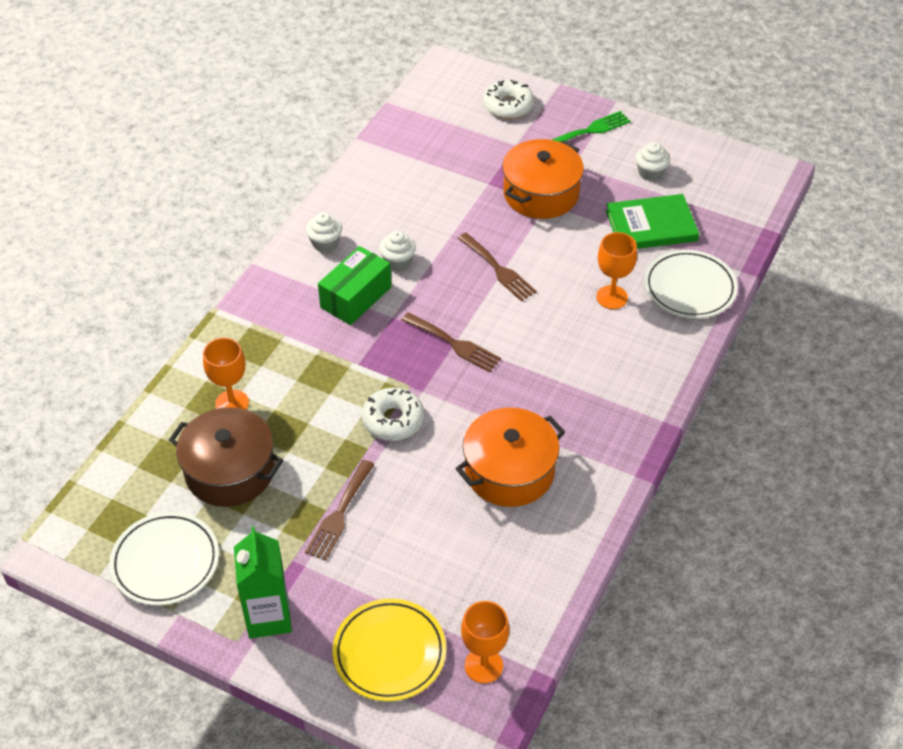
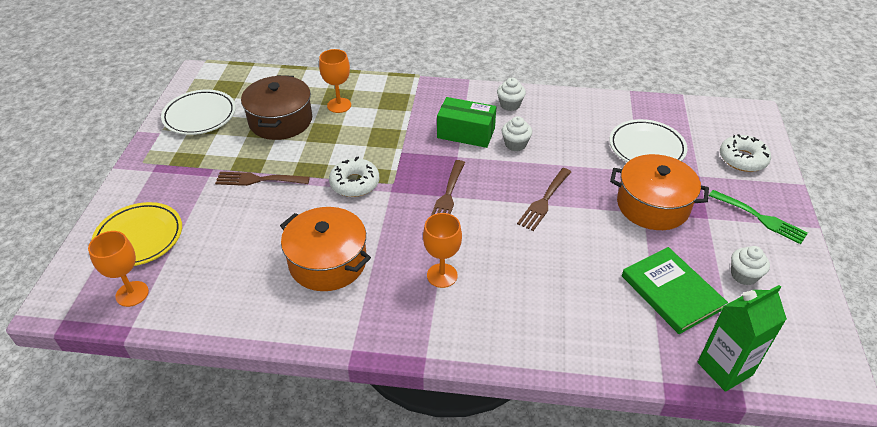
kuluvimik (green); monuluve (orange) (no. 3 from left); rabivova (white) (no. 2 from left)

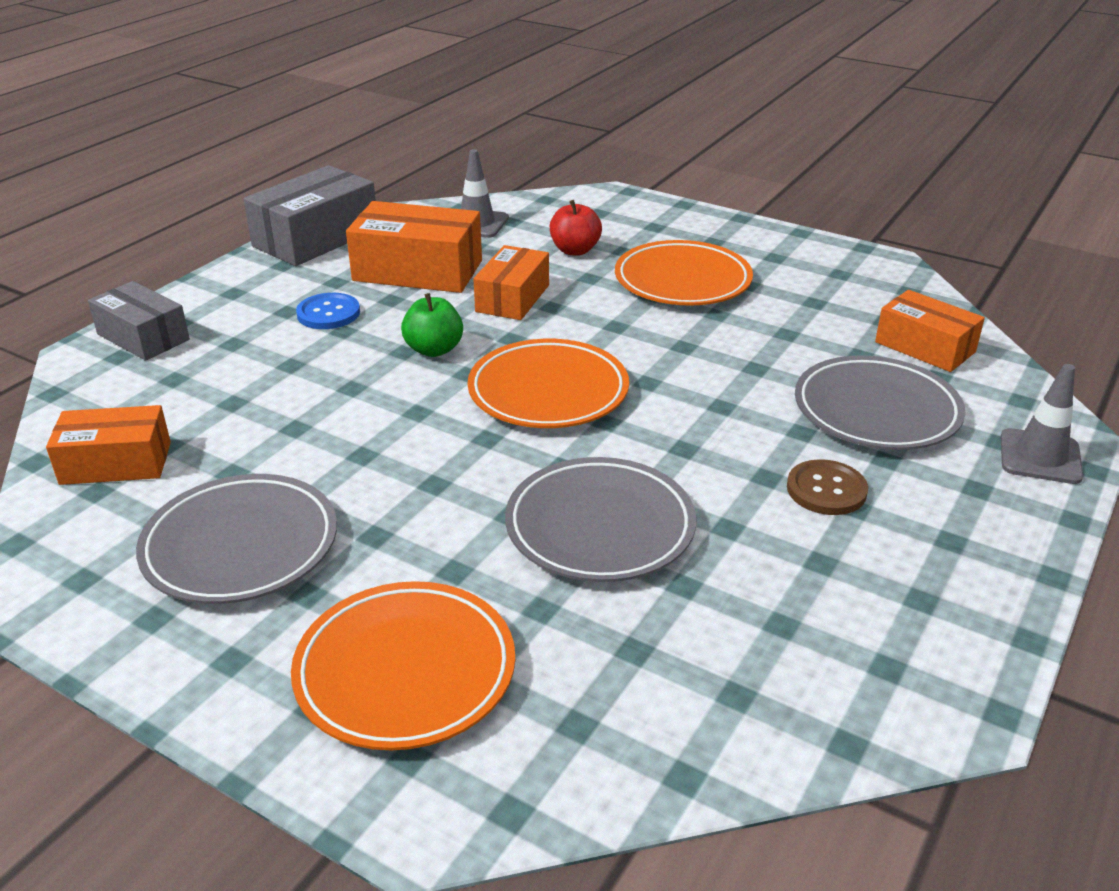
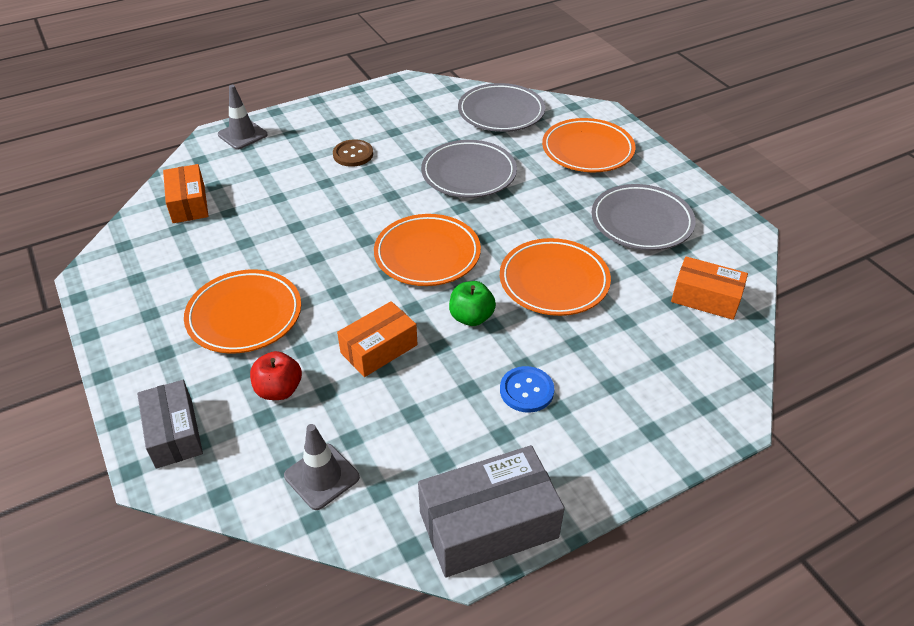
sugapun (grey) (no. 1 from left); sugapun (orange) (no. 2 from left in the first image); rabivova (grey) (no. 2 from left); rabivova (orange) (no. 3 from left)

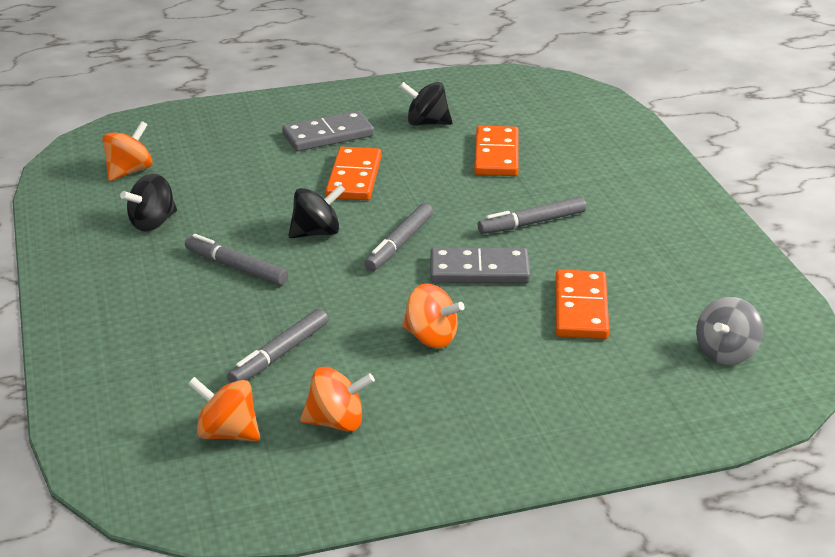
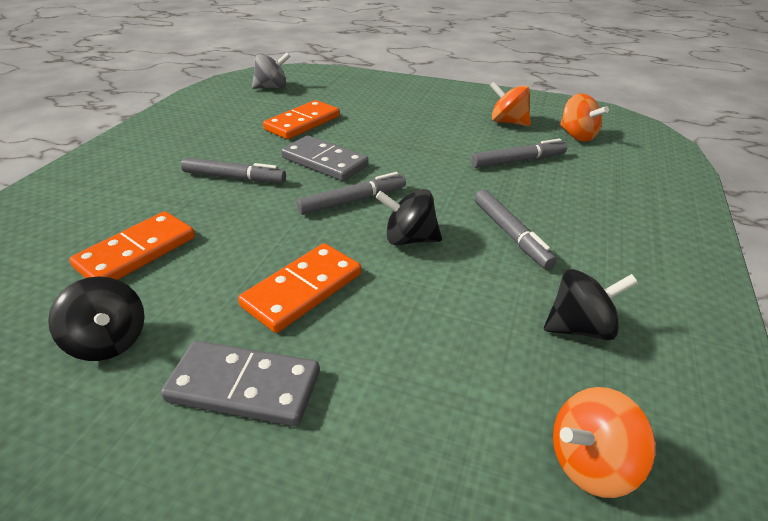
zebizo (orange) (no. 4 from left in the first image)

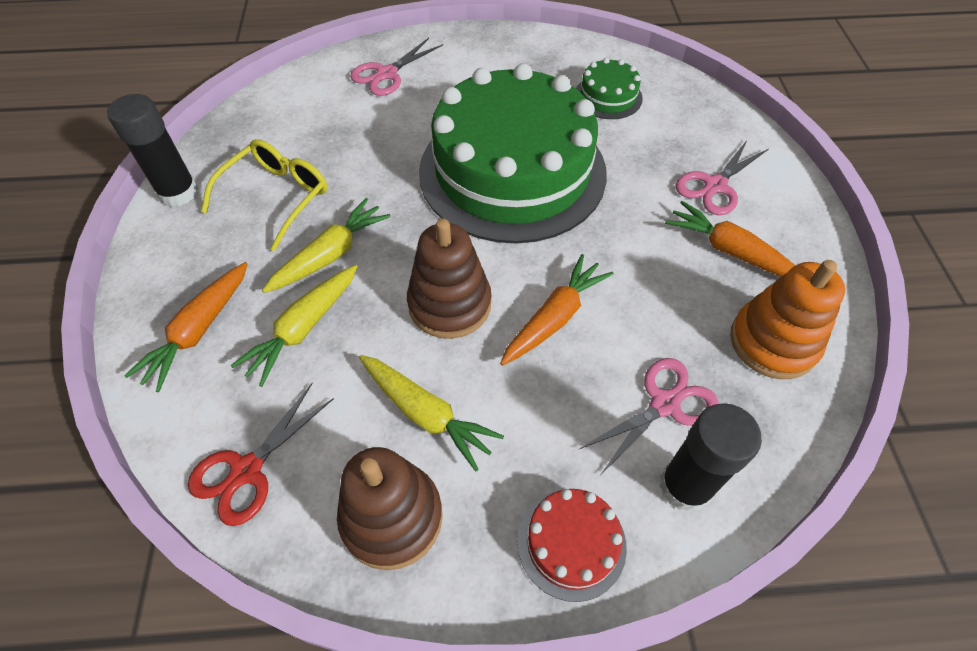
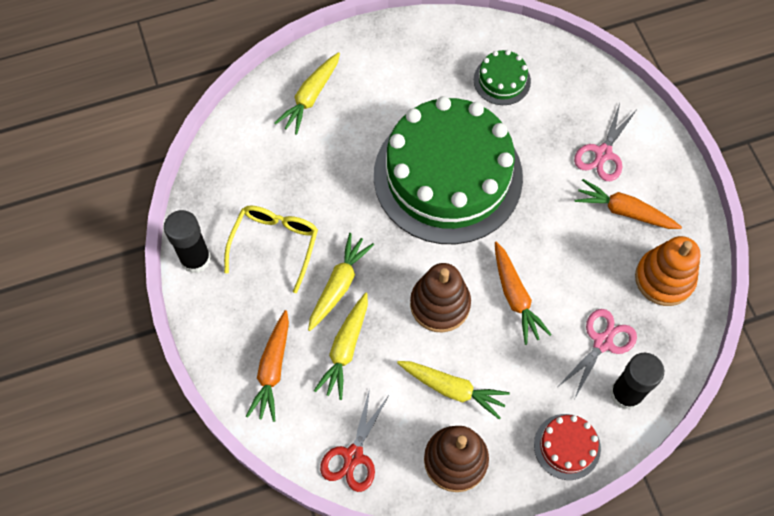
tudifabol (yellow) (no. 1 from left); tudifabol (orange) (no. 2 from left)

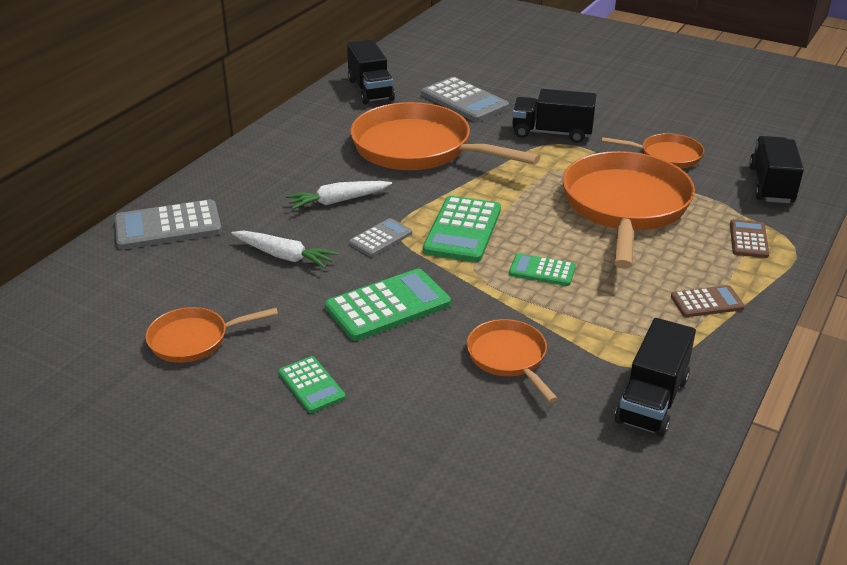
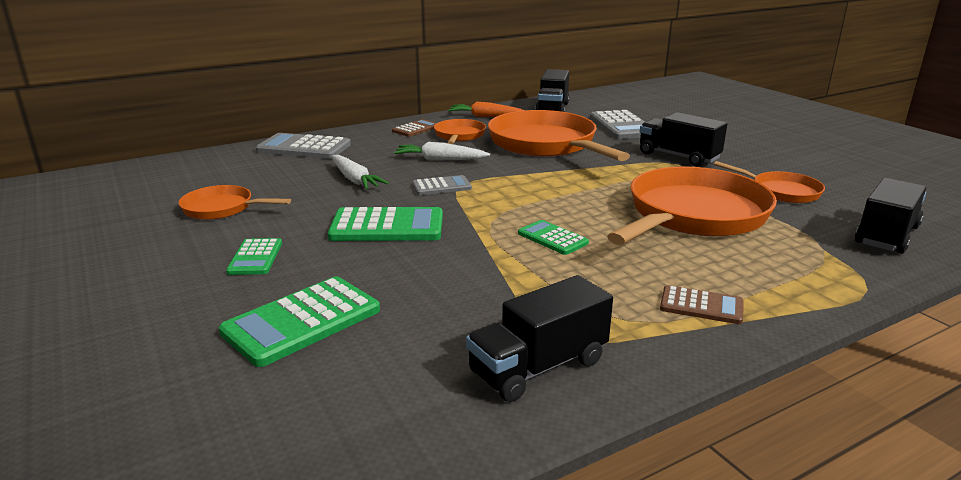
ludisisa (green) (no. 2 from left); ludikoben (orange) (no. 2 from left); ludisisa (brown) (no. 1 from left); tudifabol (orange)

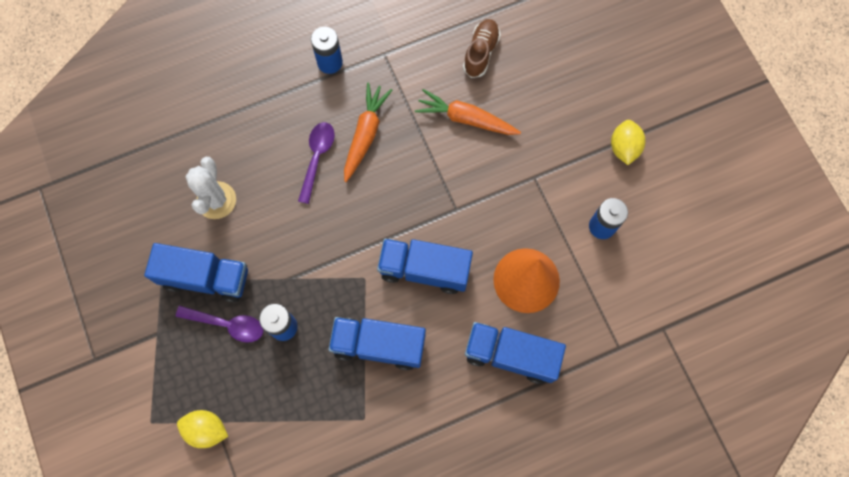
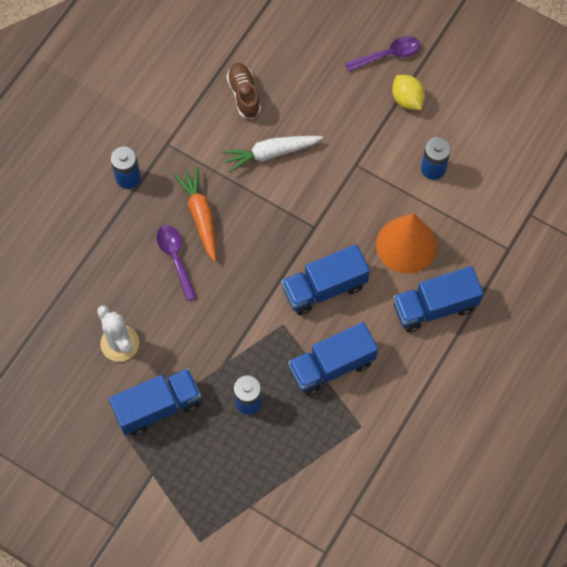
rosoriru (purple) (no. 2 from left); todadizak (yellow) (no. 1 from left in the first image); tudifabol (white)

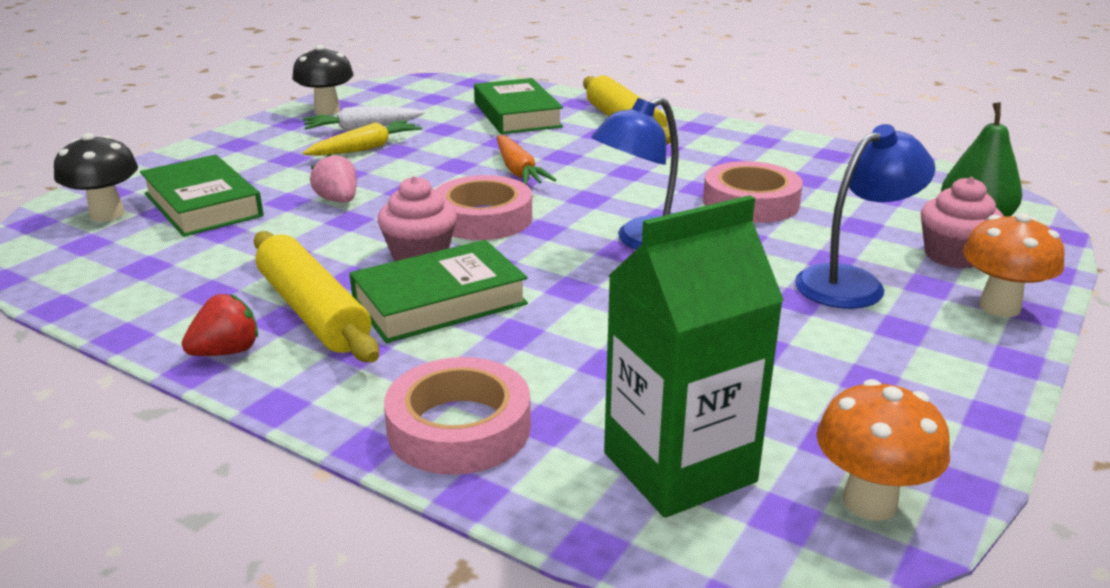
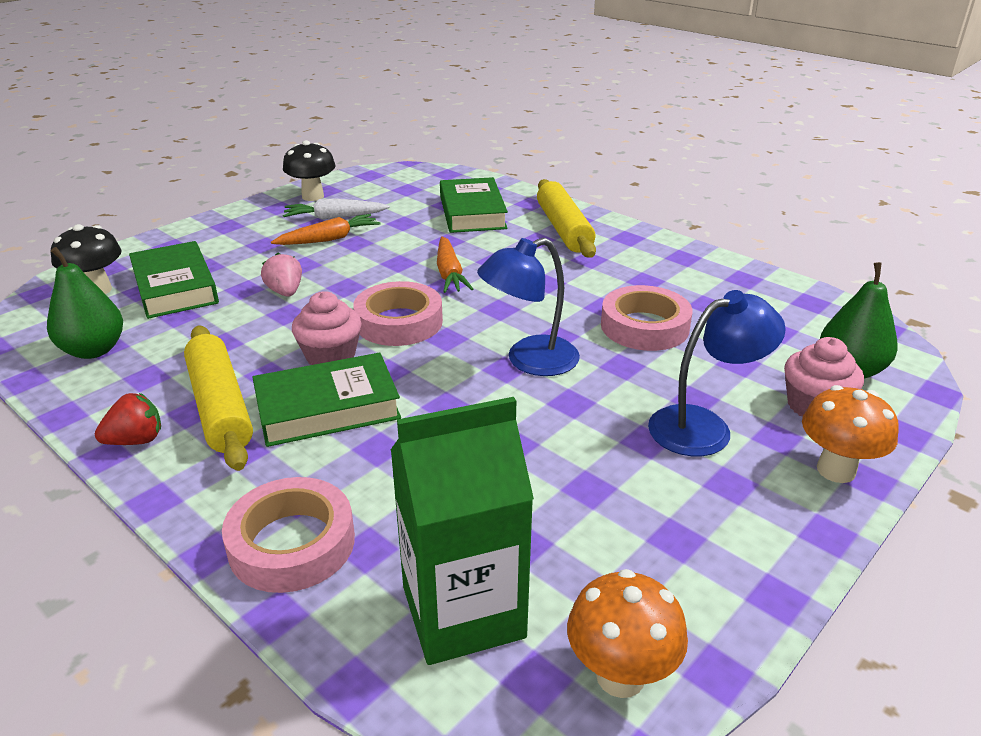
tudifabol (orange) (no. 1 from left); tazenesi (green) (no. 1 from left)

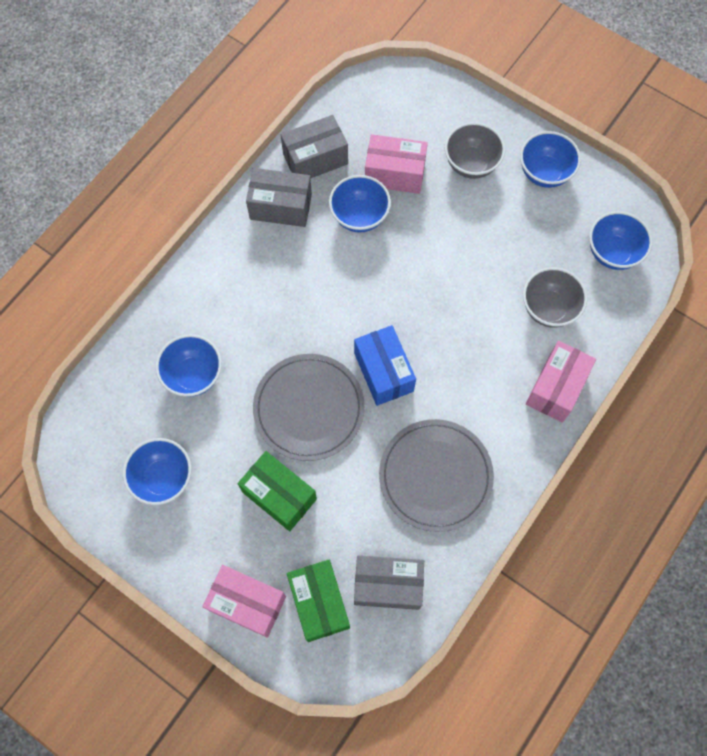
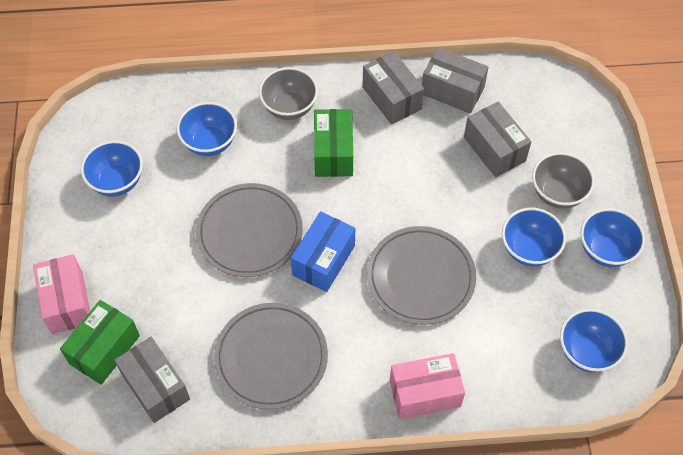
sugapun (green) (no. 2 from left); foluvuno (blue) (no. 3 from left); sugapun (grey) (no. 4 from left); foluvuno (grey) (no. 1 from left); rabivova (grey) (no. 3 from left)

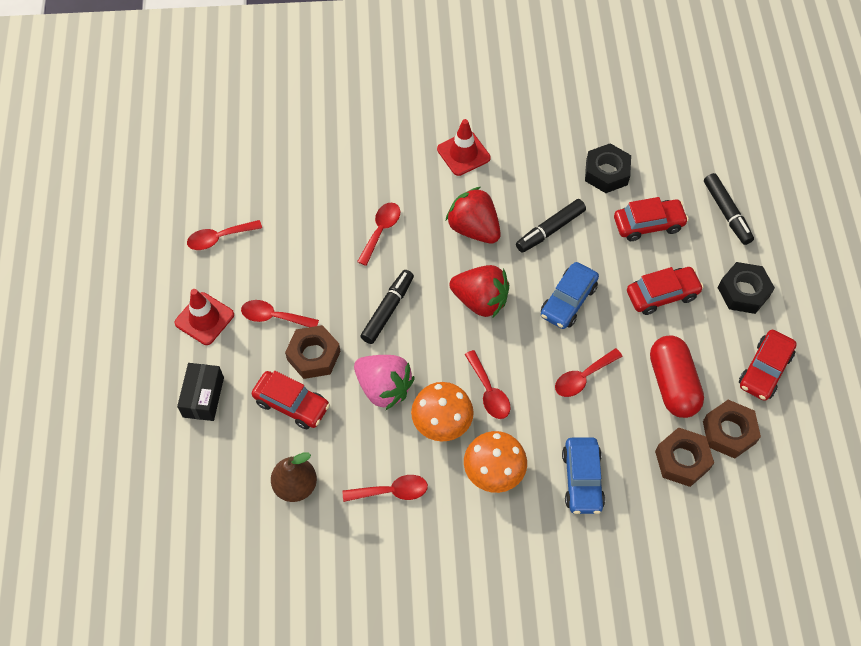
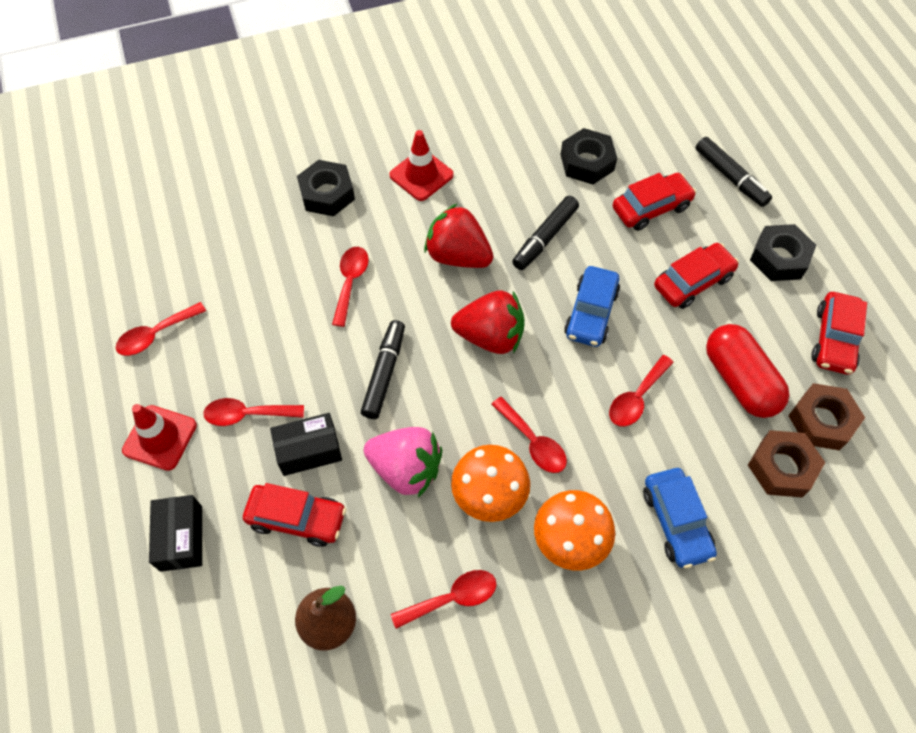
sugapun (black) (no. 2 from left); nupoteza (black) (no. 1 from left)

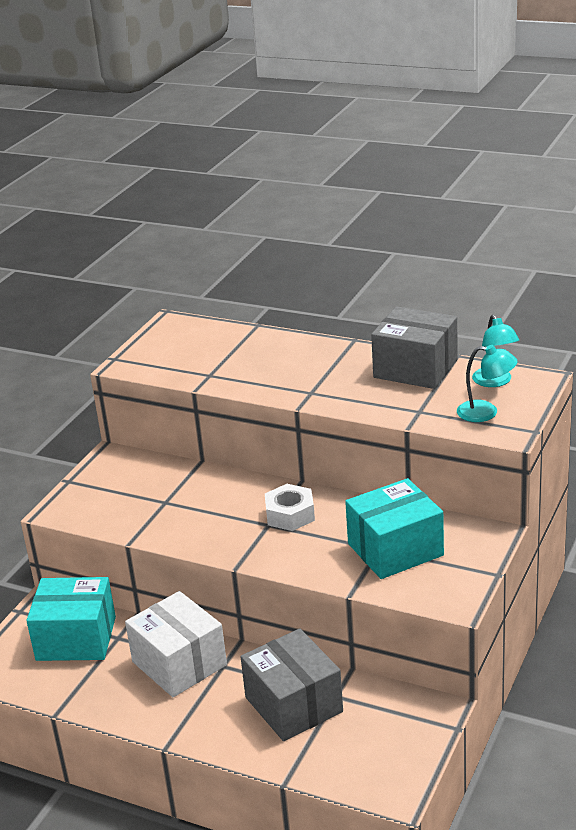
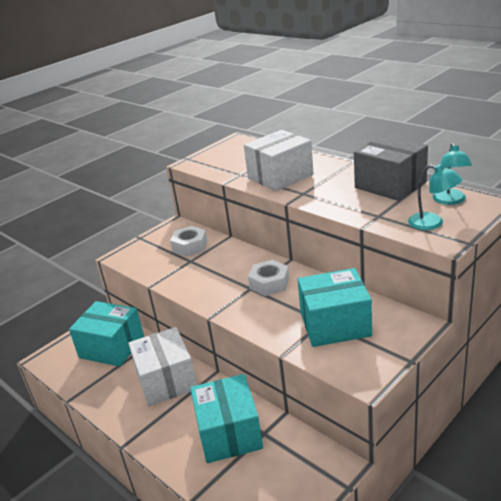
sugapun (turquoise) (no. 2 from left); nupoteza (white) (no. 1 from left); sugapun (white) (no. 2 from left)

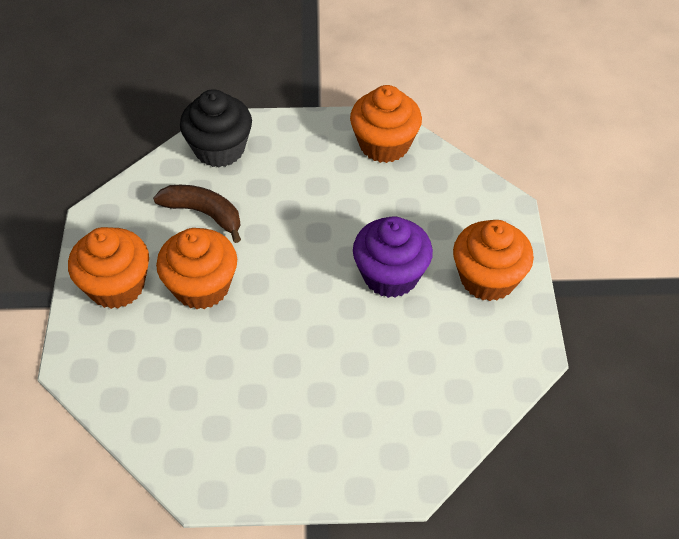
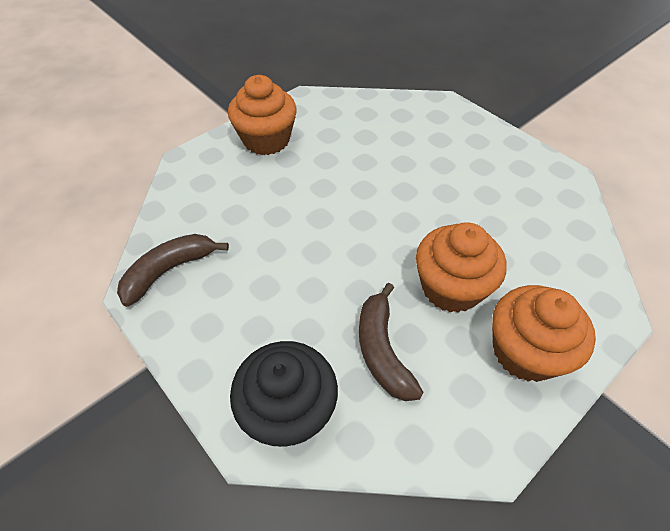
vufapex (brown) (no. 1 from left); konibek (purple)

